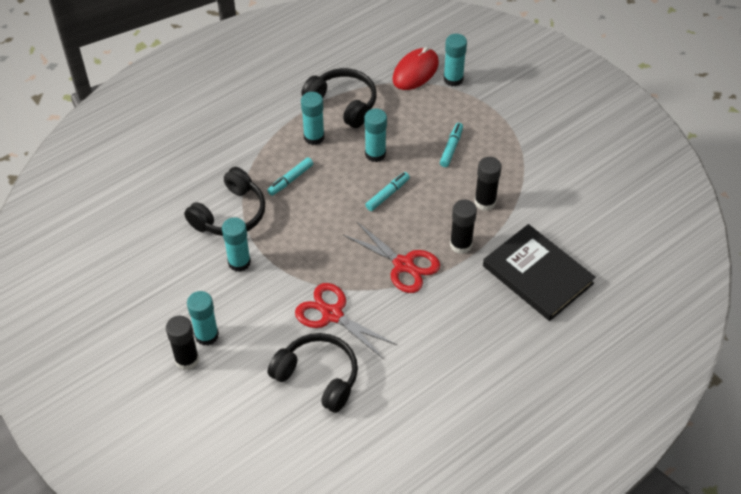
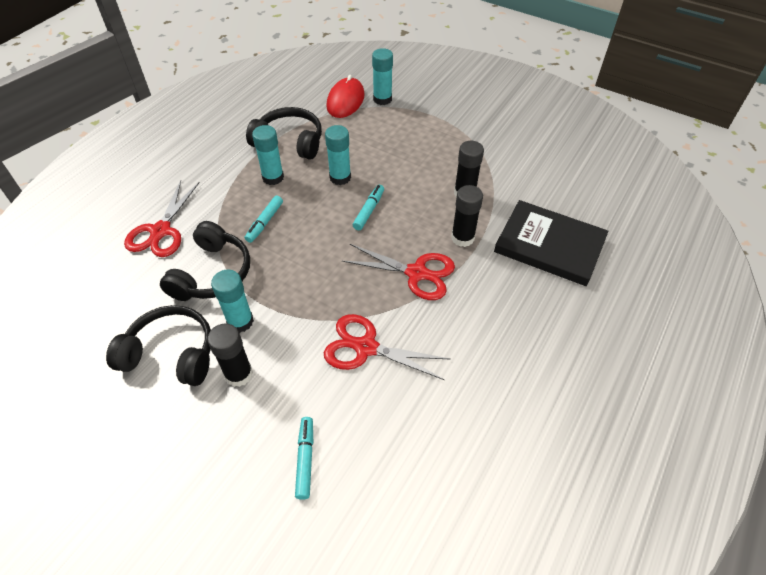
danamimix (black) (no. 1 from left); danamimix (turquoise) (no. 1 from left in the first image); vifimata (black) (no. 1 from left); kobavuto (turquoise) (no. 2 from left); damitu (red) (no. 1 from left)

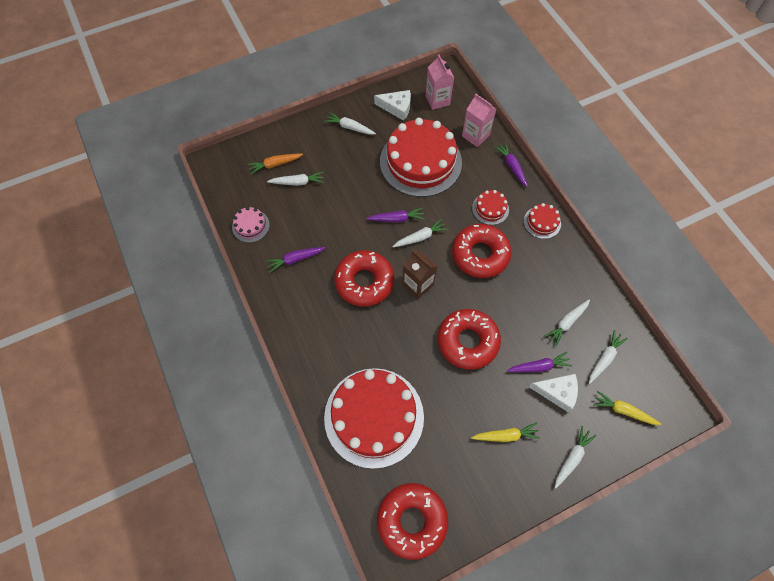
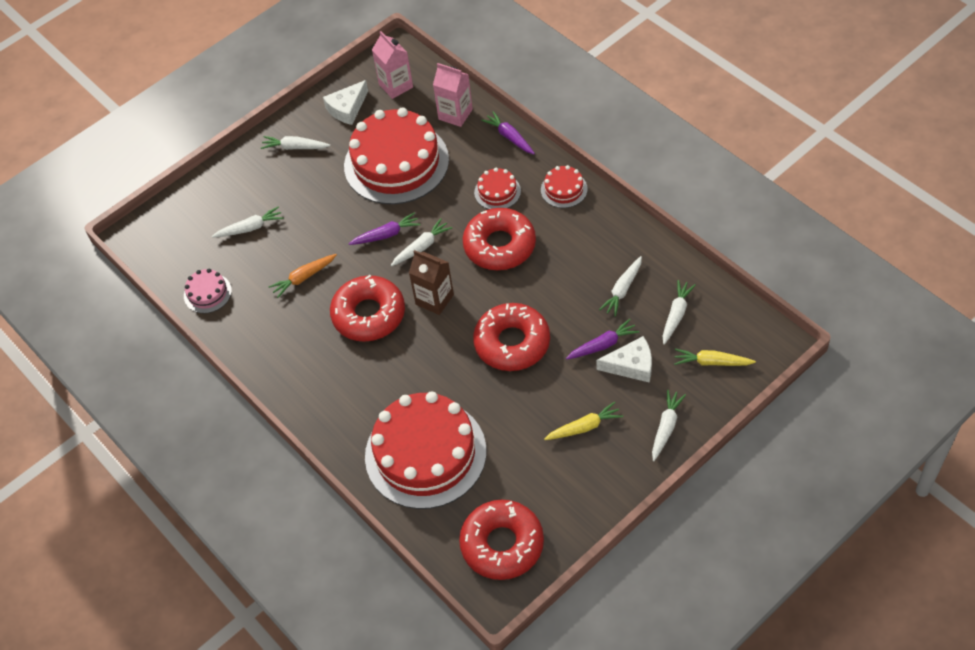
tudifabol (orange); tudifabol (purple) (no. 1 from left in the first image); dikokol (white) (no. 1 from left)

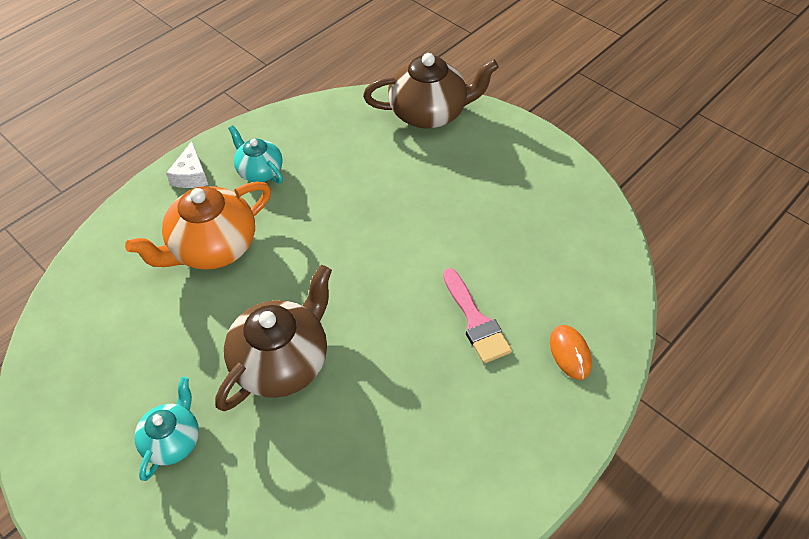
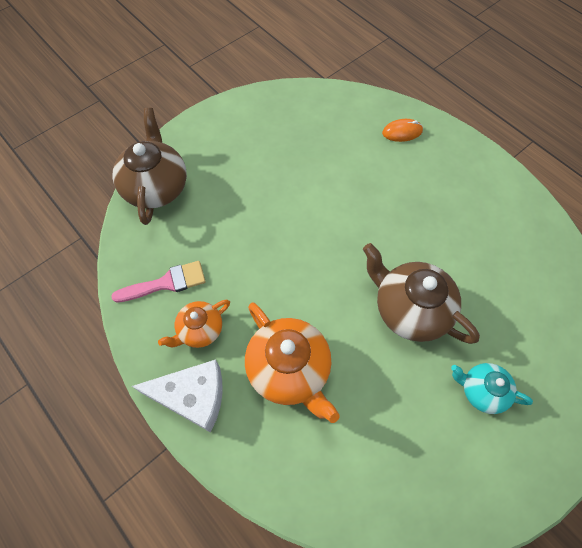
dikokol (white); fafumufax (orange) (no. 1 from left); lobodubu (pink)

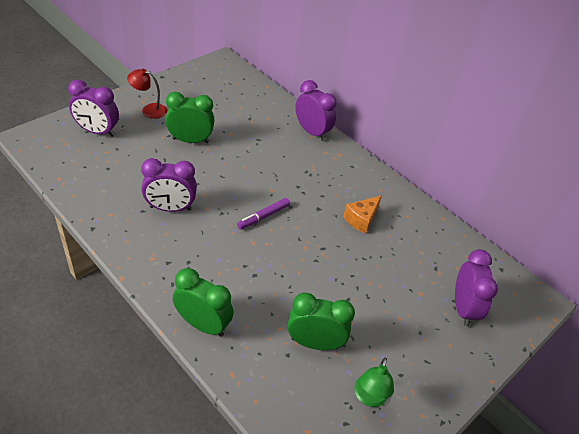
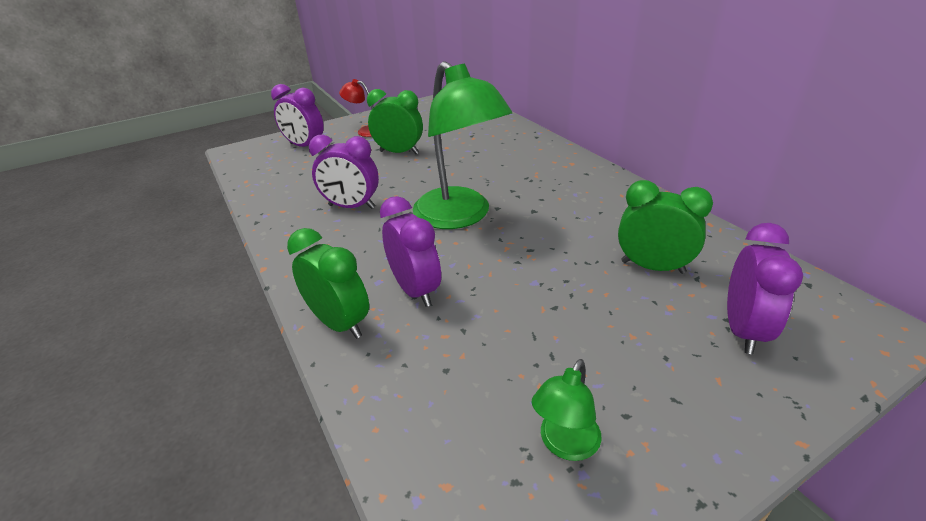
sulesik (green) (no. 1 from left); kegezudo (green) (no. 3 from left); kegezudo (purple) (no. 3 from left); dikokol (orange)

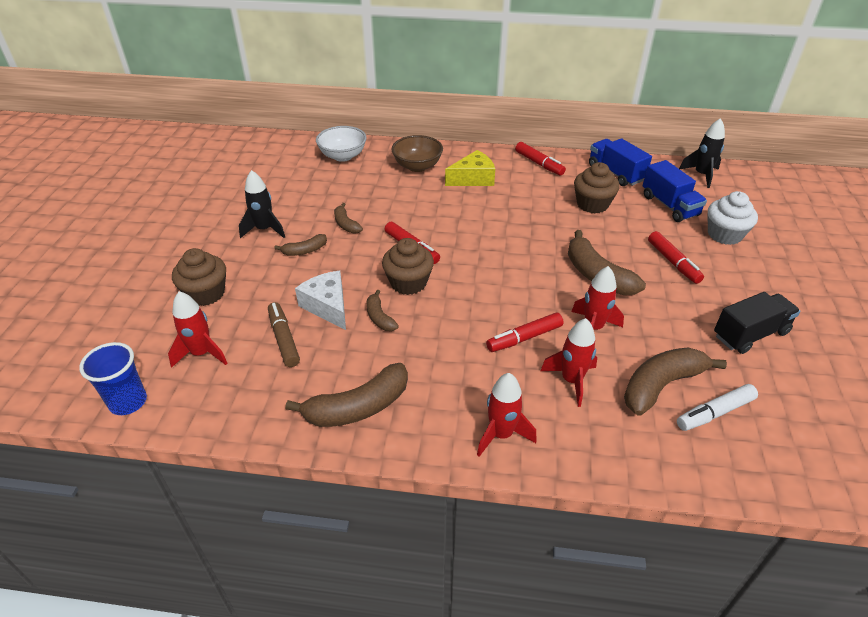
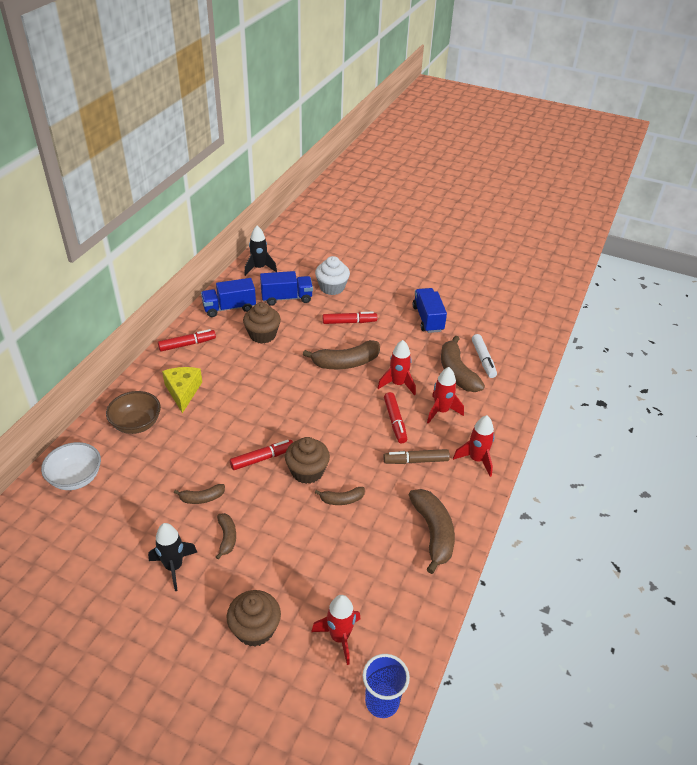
kobavuto (brown); dikokol (white); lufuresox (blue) (no. 3 from left)

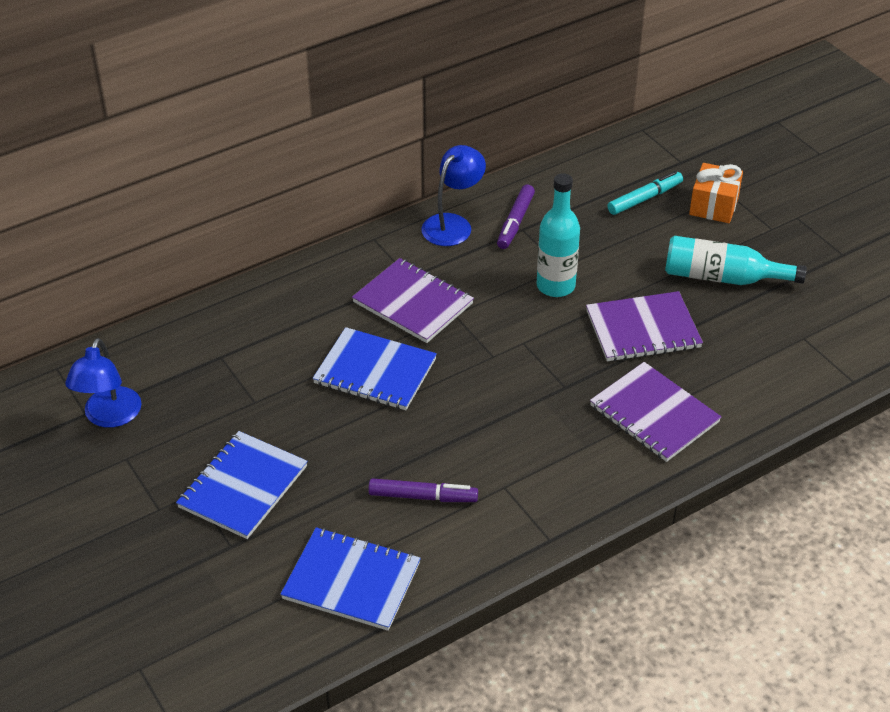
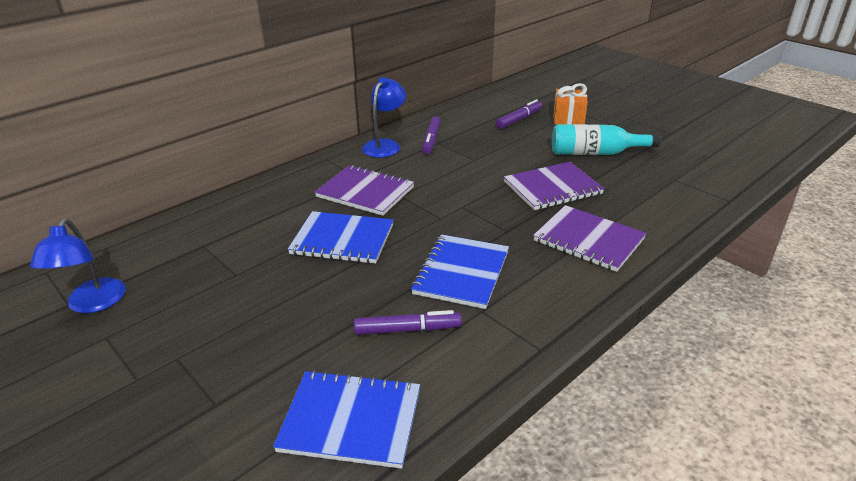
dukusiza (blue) (no. 3 from left); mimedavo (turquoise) (no. 1 from left in the first image); kobavuto (purple) (no. 3 from left)

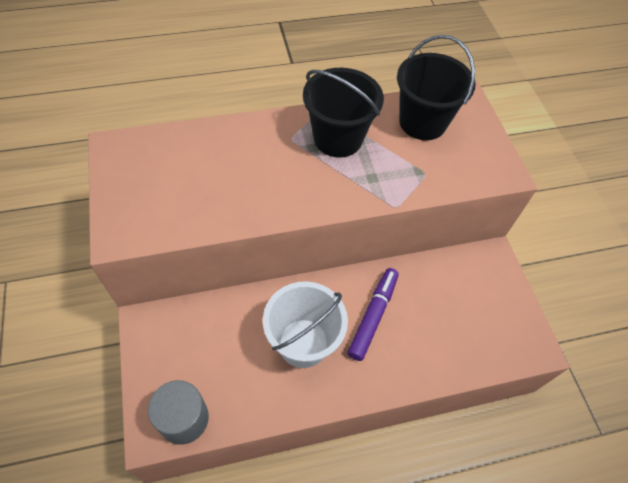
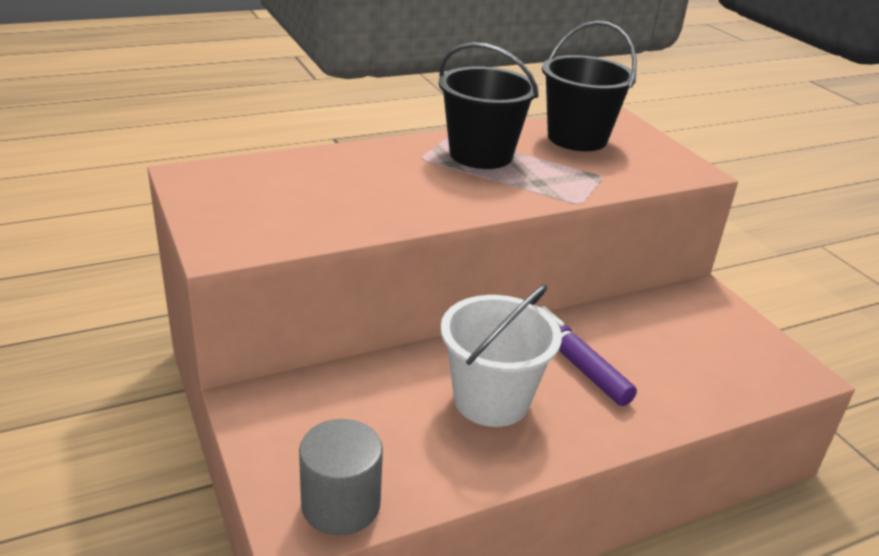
kobavuto (purple)

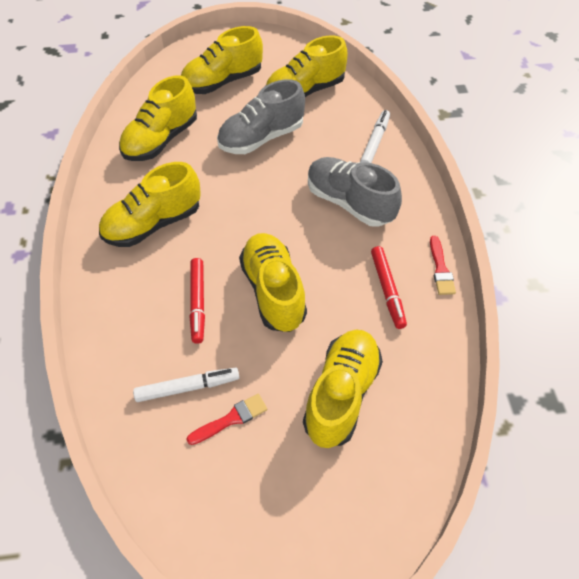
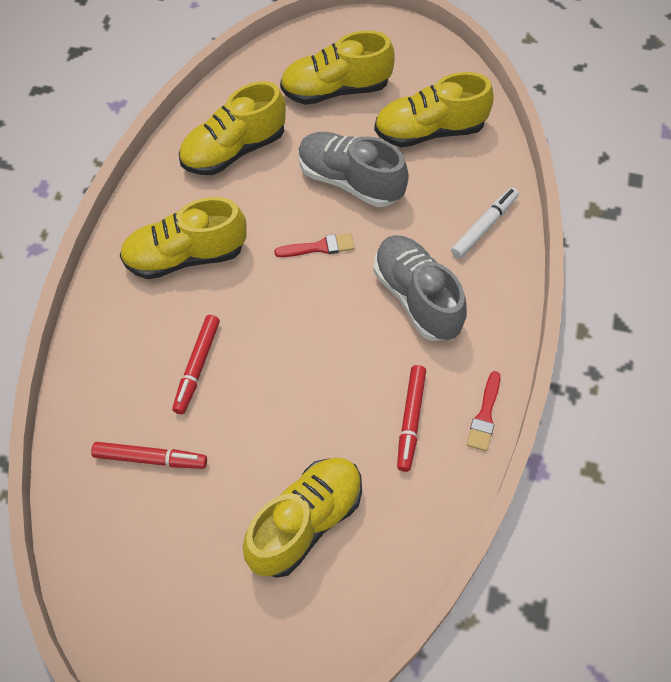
kobavuto (red) (no. 1 from left); lobodubu (red) (no. 1 from left); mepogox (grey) (no. 1 from left); mepogox (yellow) (no. 4 from left in the first image)

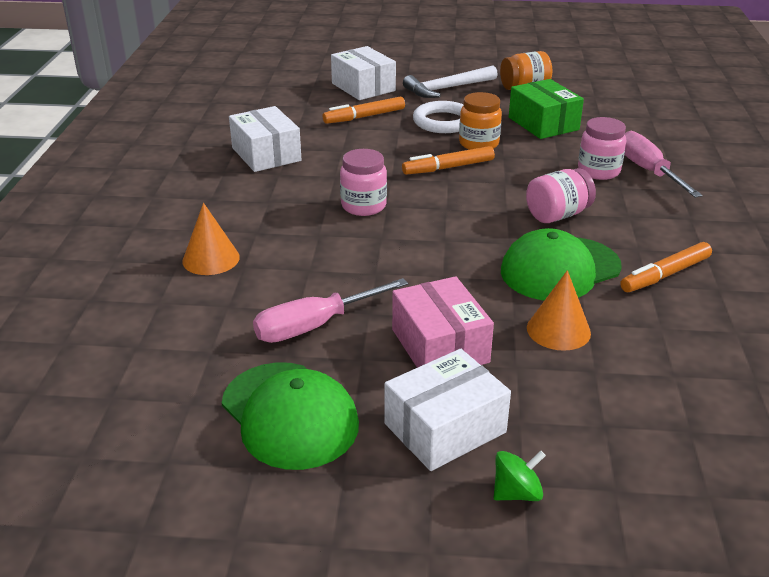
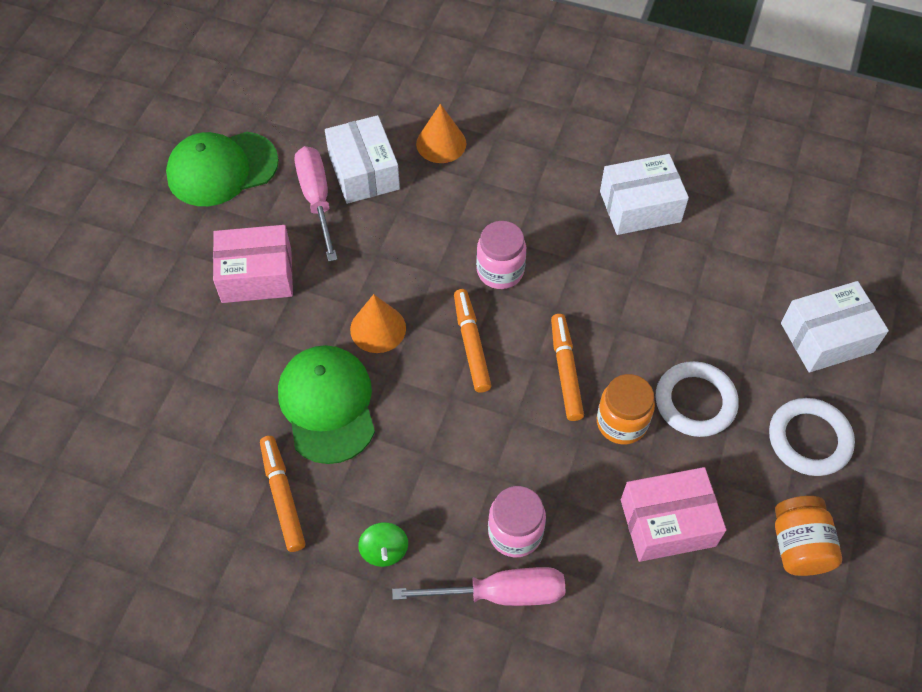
kobavuto (orange) (no. 2 from left); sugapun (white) (no. 1 from left); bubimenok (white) (no. 2 from left); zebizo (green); sugapun (pink) (no. 2 from left); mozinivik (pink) (no. 2 from left in the first image); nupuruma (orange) (no. 1 from left)

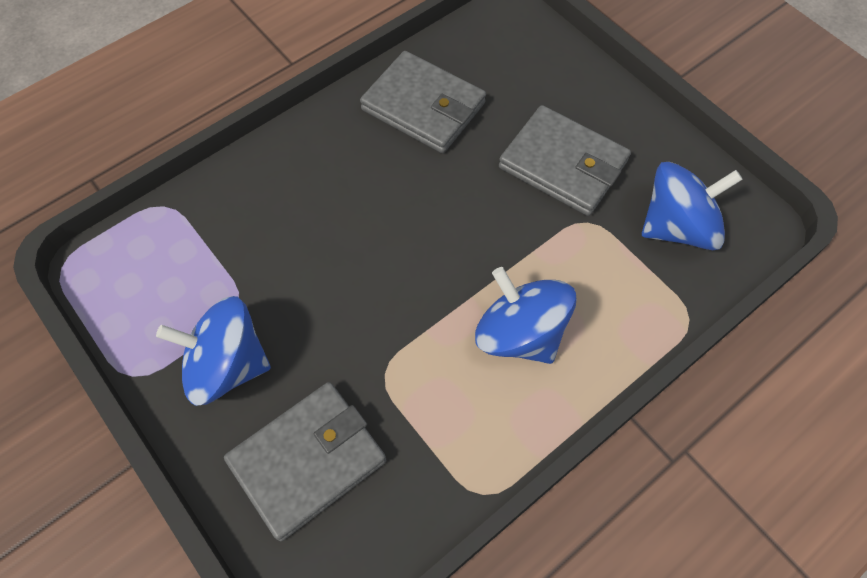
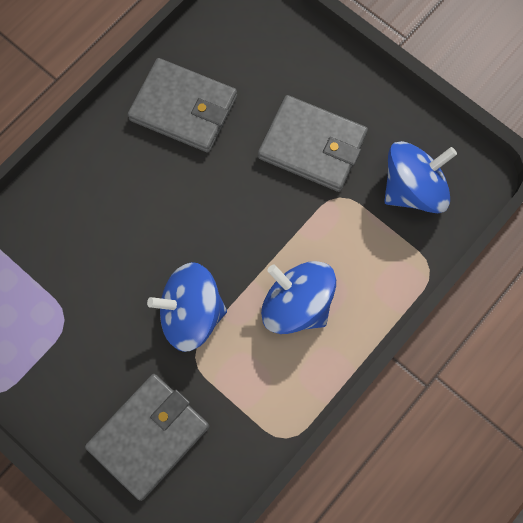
zebizo (blue) (no. 1 from left)

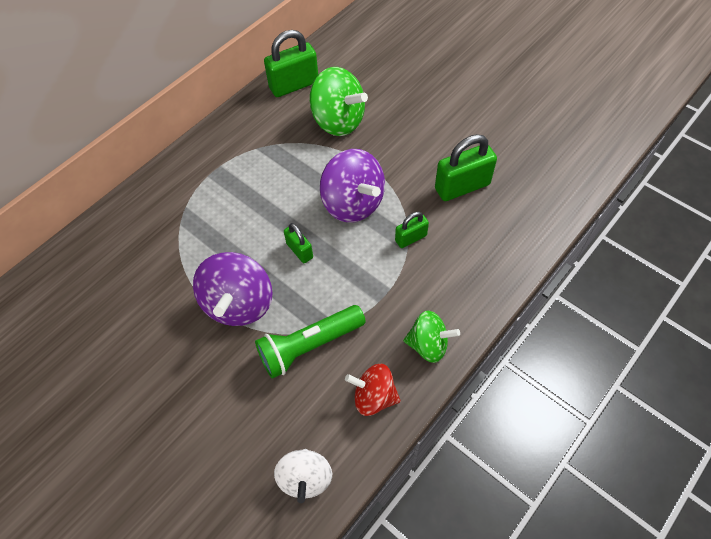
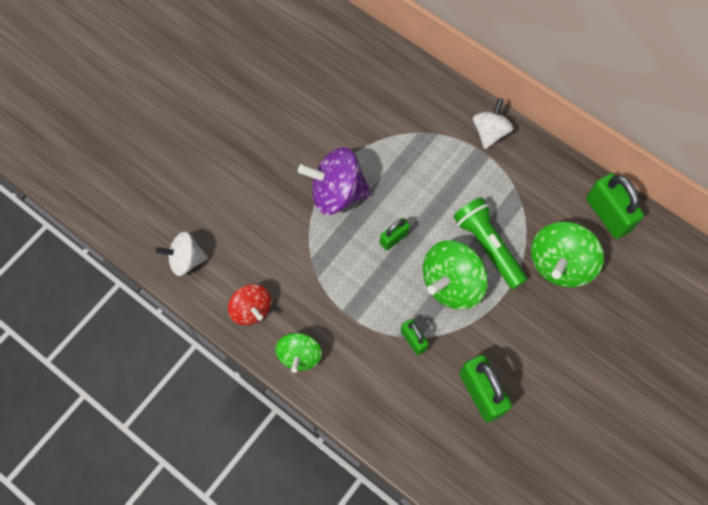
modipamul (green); zebizo (green) (no. 2 from left); zebizo (red); zebizo (white) (no. 2 from left)

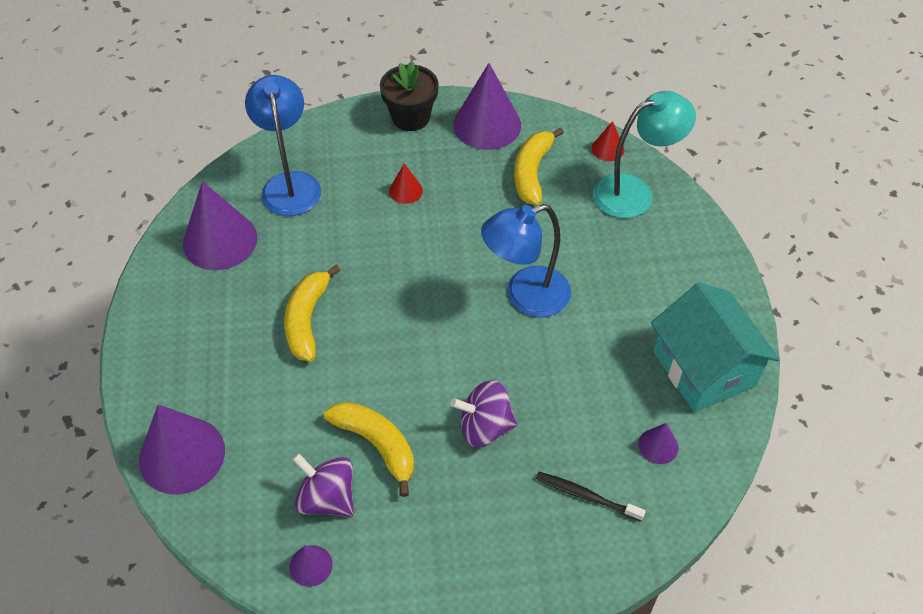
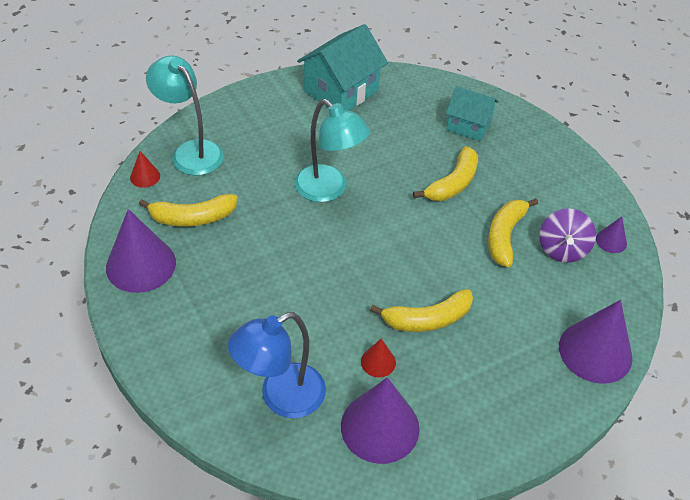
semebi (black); nupuruma (red) (no. 2 from left); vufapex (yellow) (no. 3 from left); sulesik (turquoise) (no. 2 from left); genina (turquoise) (no. 2 from left); nupuruma (purple) (no. 5 from left in the first image)

